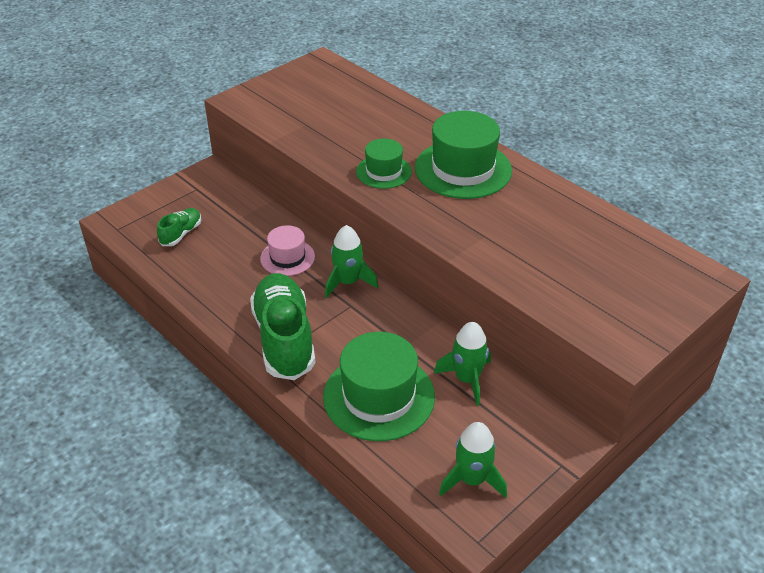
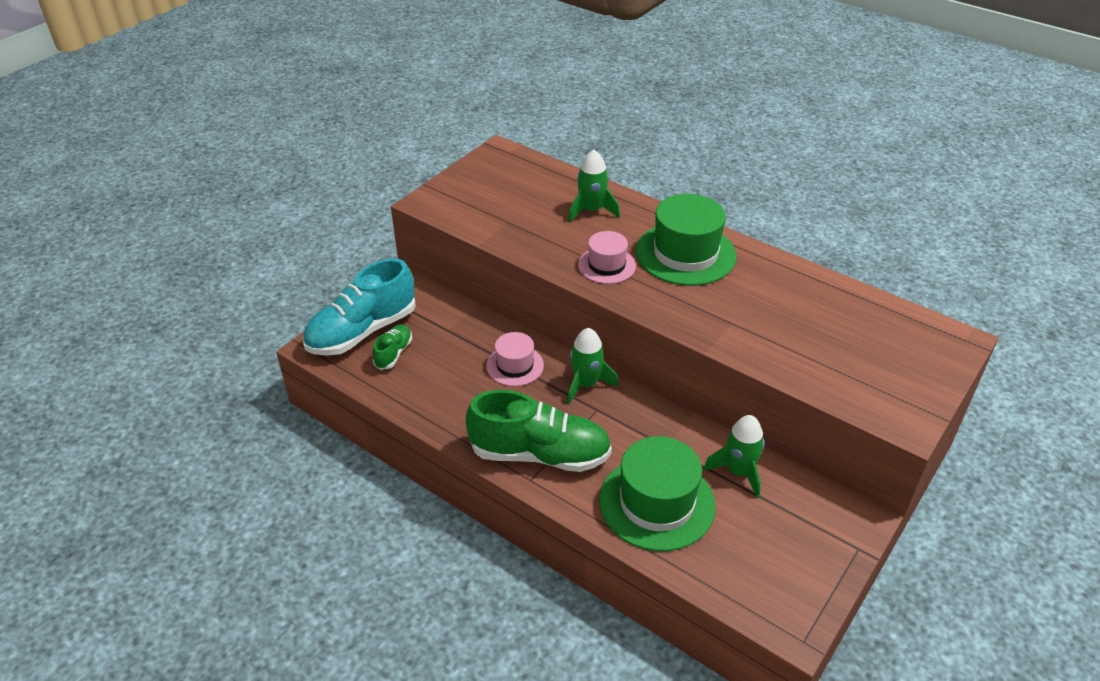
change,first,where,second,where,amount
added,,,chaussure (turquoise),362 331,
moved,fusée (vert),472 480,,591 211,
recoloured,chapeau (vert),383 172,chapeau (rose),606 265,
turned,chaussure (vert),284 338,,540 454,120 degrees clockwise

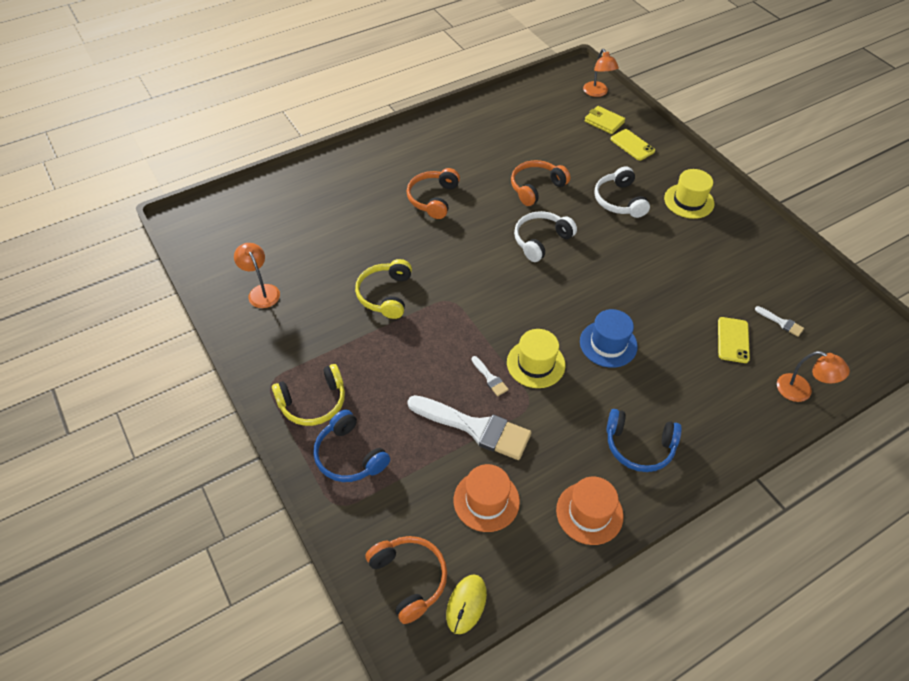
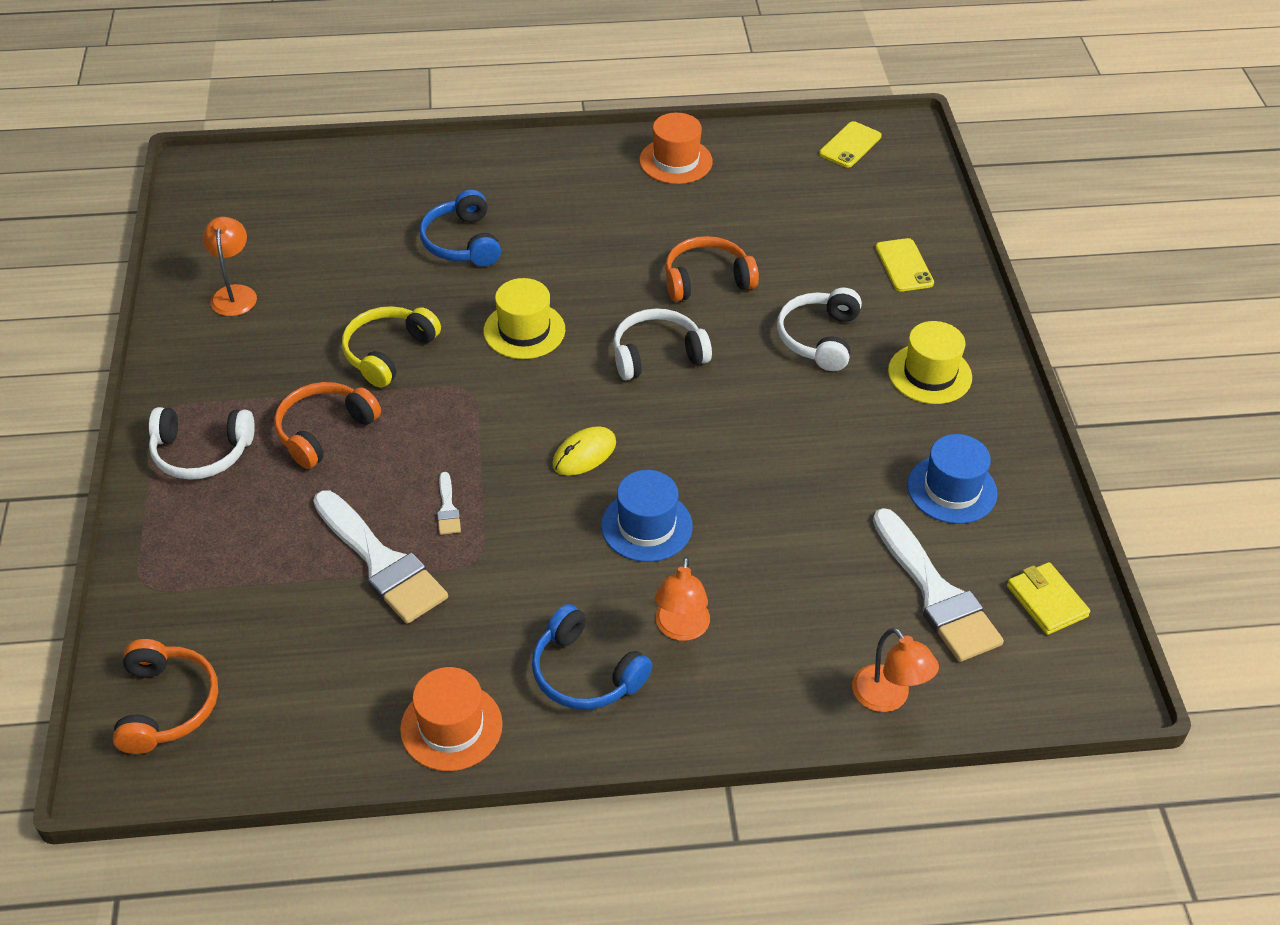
change,first,where,second,where,amount
added,,,chapeau (bleu),952 489,
moved,casque audio (bleu),349 456,,462 242,
moved,casque audio (orange),433 199,,324 431,
moved,souris (jaune),466 604,,584 454,
moved,chapeau (orange),486 500,,675 161,
moved,chapeau (jaune),535 364,,524 330,
moved,lampe (orange),597 93,,681 629,
moved,portefeuille (jaune),604 122,,1046 601,
moved,téléphone (jaune),733 340,,850 145,
recoloured,casque audio (jaune),313 402,casque audio (blanc),201 453,
resized,pinceau (blanc),781 322,,936 594,x2.34

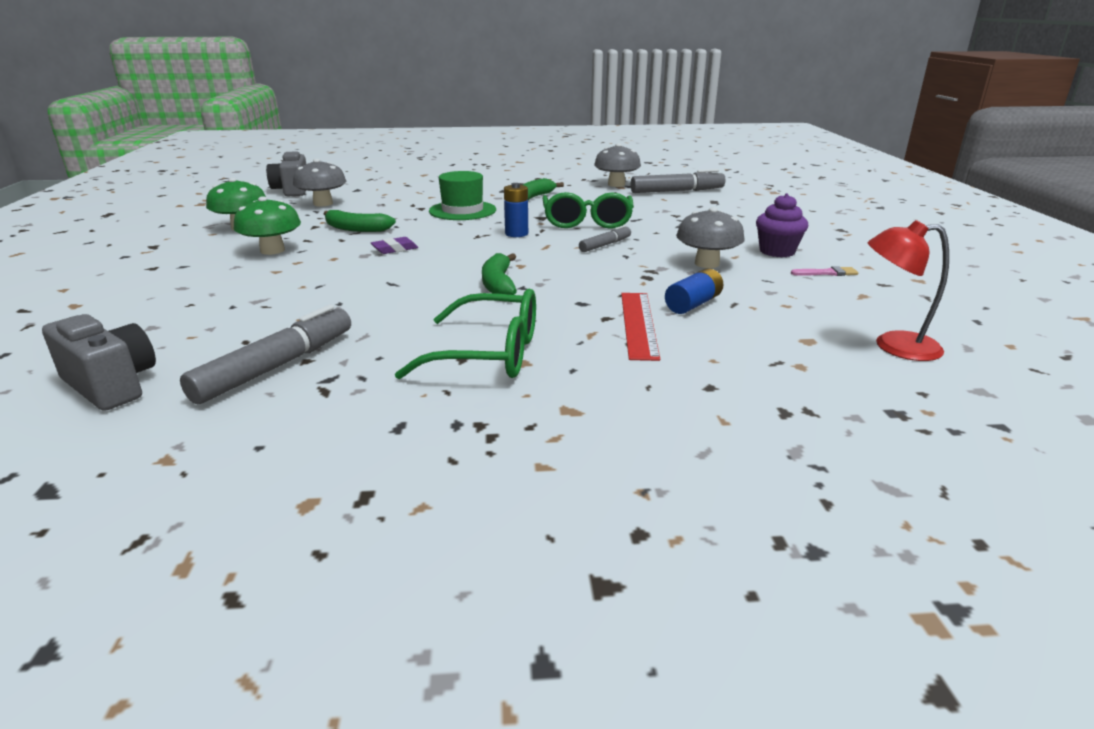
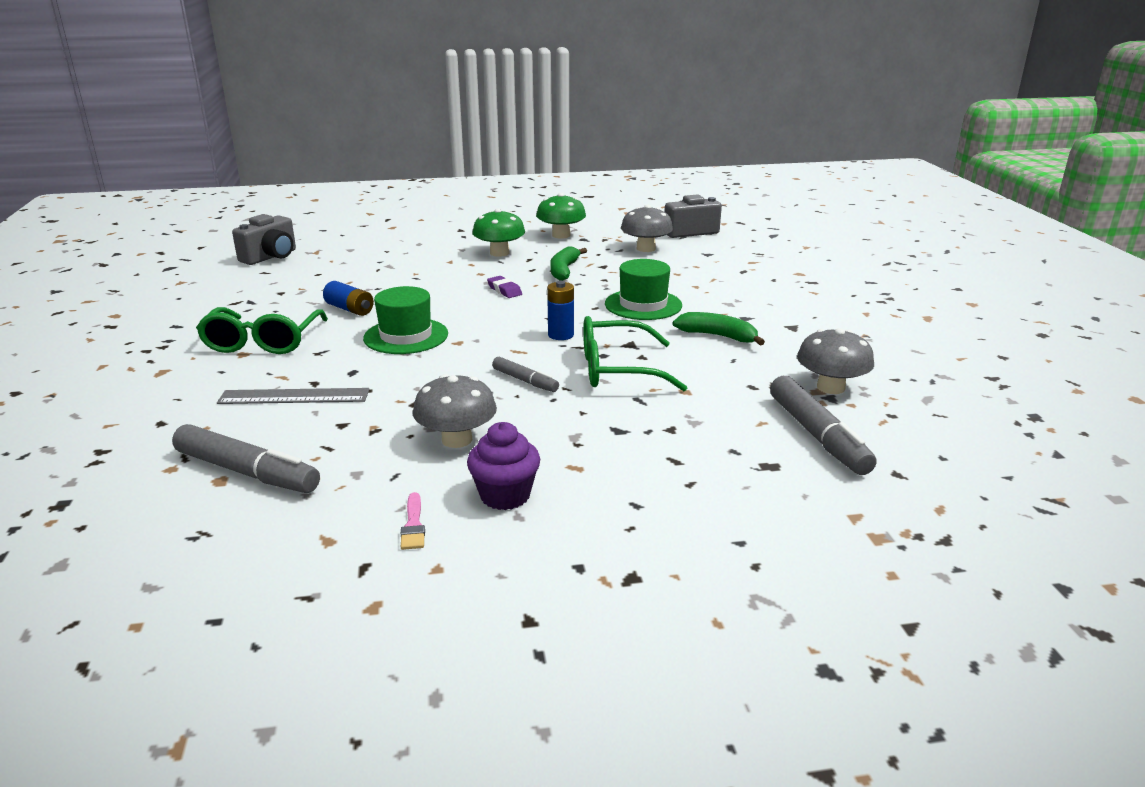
change,first,where,second,where,amount
removed,lampe (rouge),893 346,,,
moved,feutre (gris),277 366,,247 472,
moved,pile (bleu),693 304,,350 309,
replaced,banane (vert),498 284,chapeau (vert),406 336,
recoloured,règle (rouge),638 324,règle (gris),294 396,

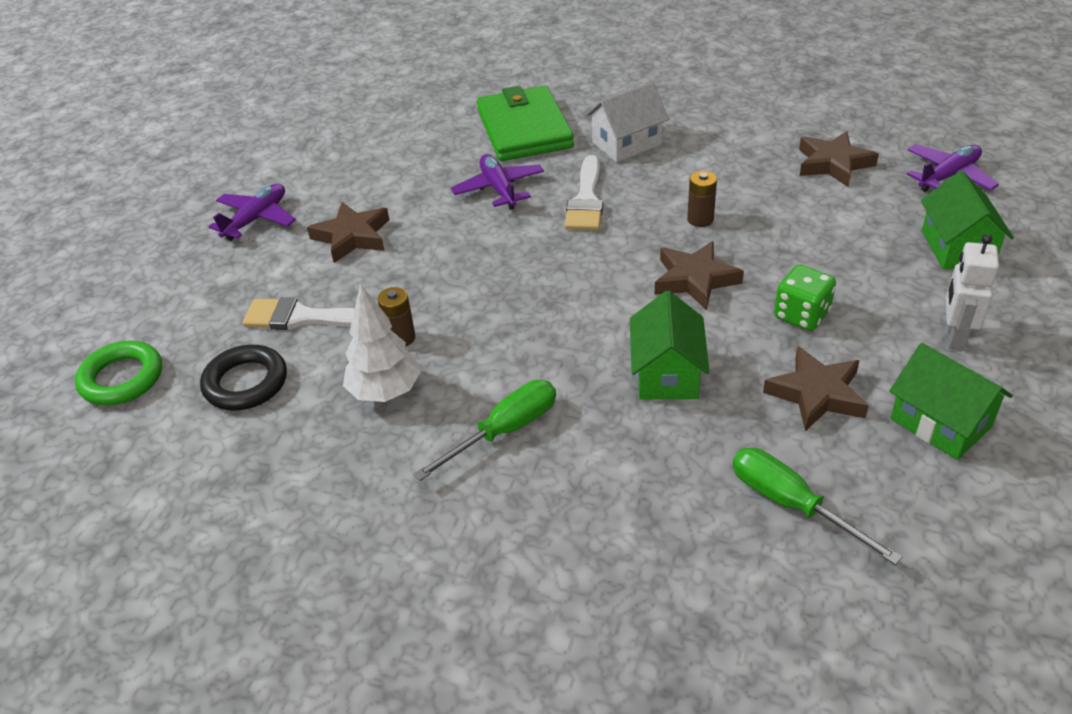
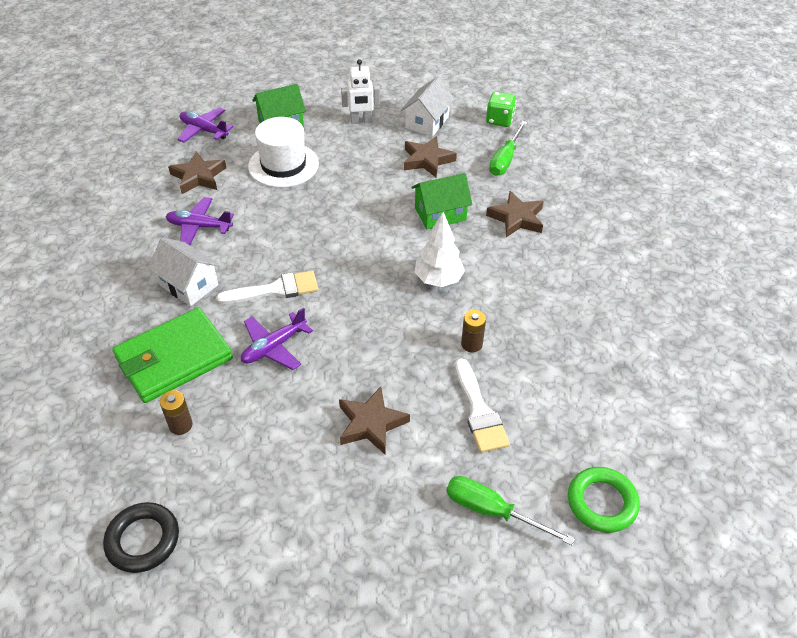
change,first,where,second,where,amount
added,,,chapeau (blanc),283 165,
moved,anneau (noir),246 383,,143 540,
moved,avion (violet),256 219,,199 227,
moved,arbre (blanc),385 392,,438 280,
moved,tournevis (vert),504 431,,492 511,
moved,étoile (marron),695 280,,516 218,
moved,pile (marron),700 219,,180 425,
moved,dé (vert),801 315,,499 120,
recoloured,maison (vert),940 423,maison (blanc),427 122,

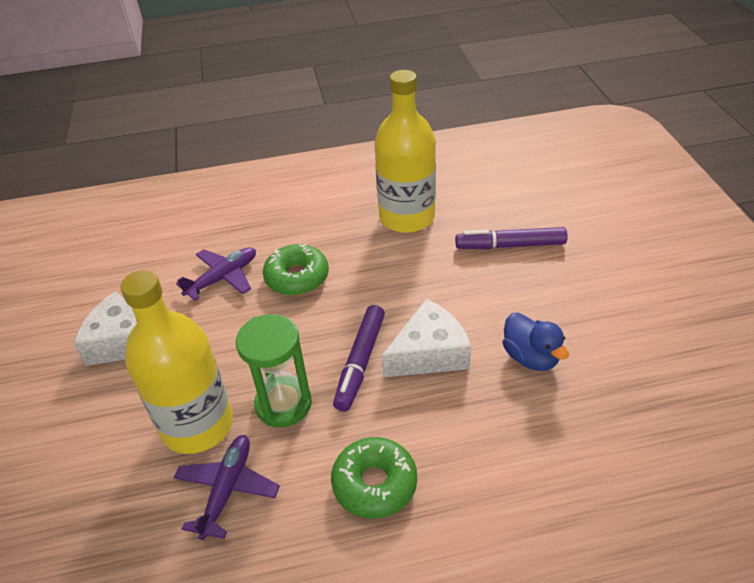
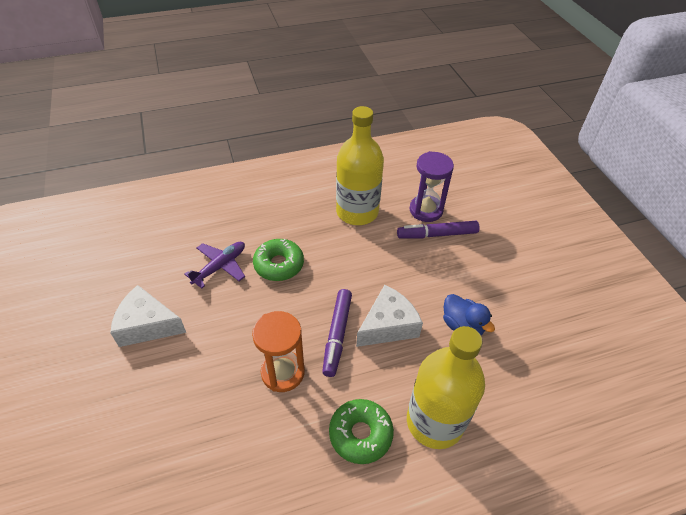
change,first,where,second,where,amount
removed,avion (violet),227 489,,,
added,,,sablier (violet),426 210,
moved,bouteille (jaune),197 425,,434 421,
recoloured,sablier (vert),283 404,sablier (orange),283 372,

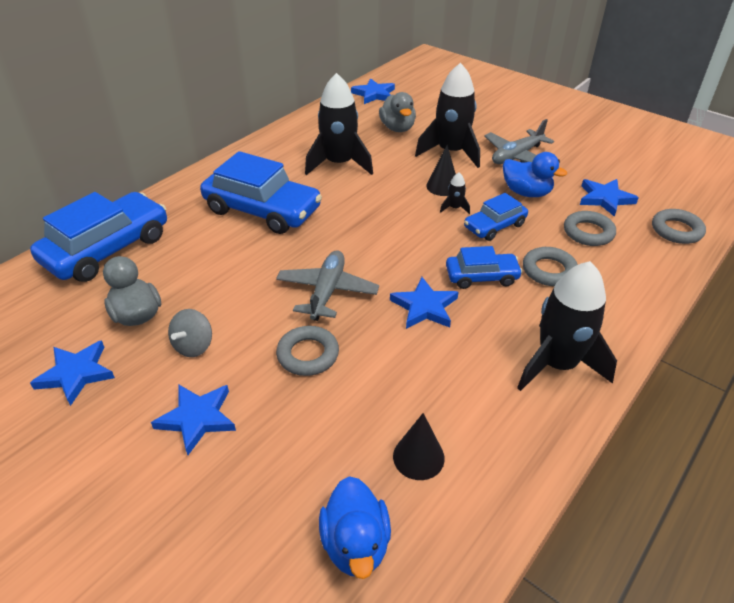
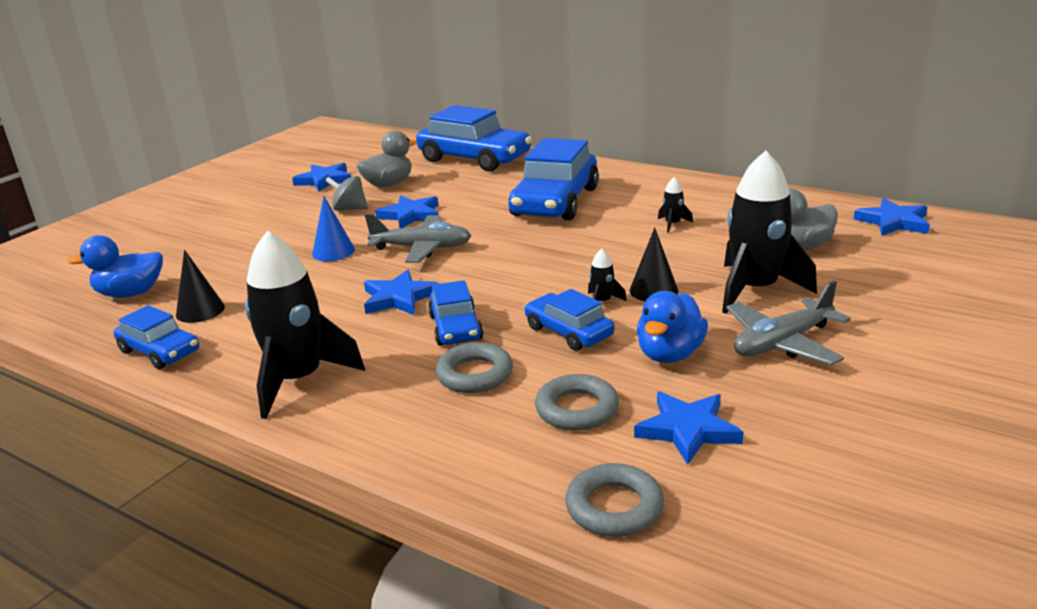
change,first,where,second,where,amount
added,,,voiture (bleu),160 351,
moved,étoile (bleu),197 418,,410 215,
replaced,anneau (gris),308 354,cône (bleu),333 252,
turned,avion (gris),516 156,,782 343,75 degrees counterclockwise
resized,fusée (noir),339 164,,672 224,x0.41

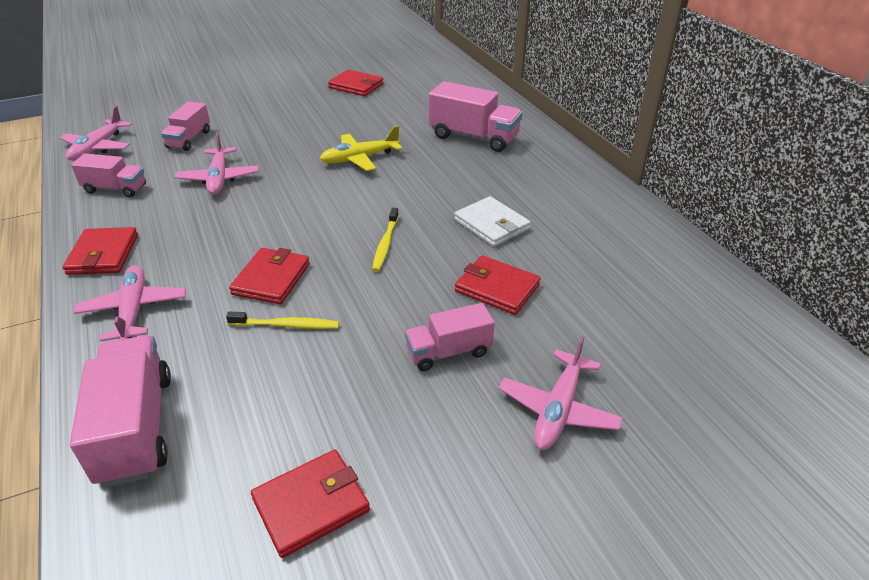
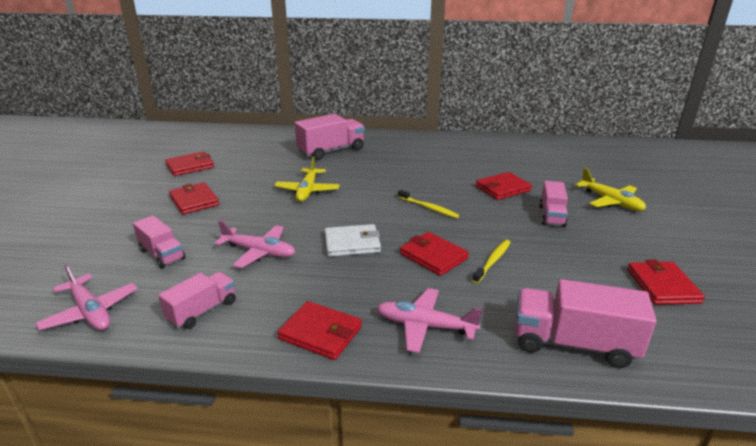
change,first,where,second,where,amount
added,,,portefeuille (rouge),194 201,
moved,portefeuille (blanc),491 224,,352 243,
recoloured,avion (rose),558 409,avion (jaune),610 201,

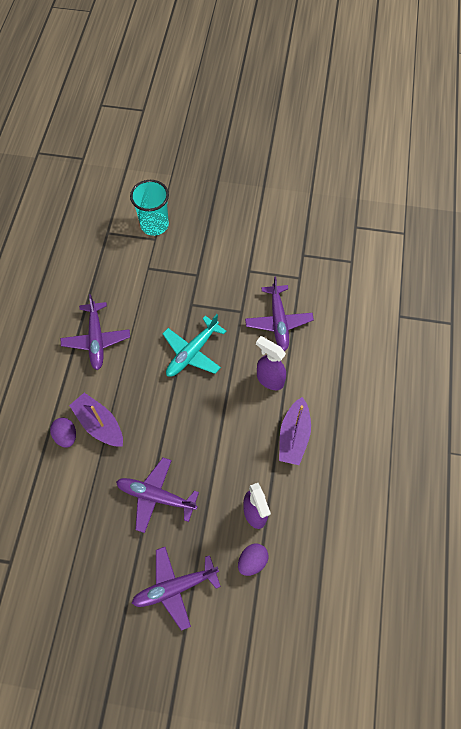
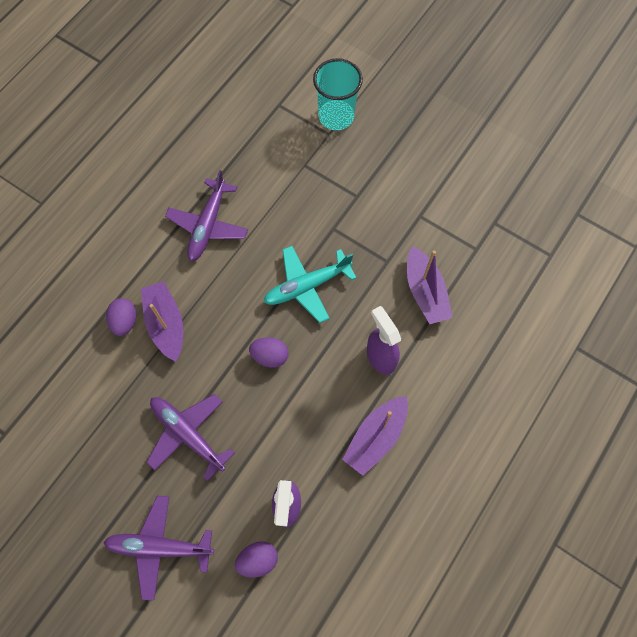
change,first,where,second,where,amount
added,,,œuf (violet),270 356,
replaced,avion (violet),278 321,bateau (violet),425 292,

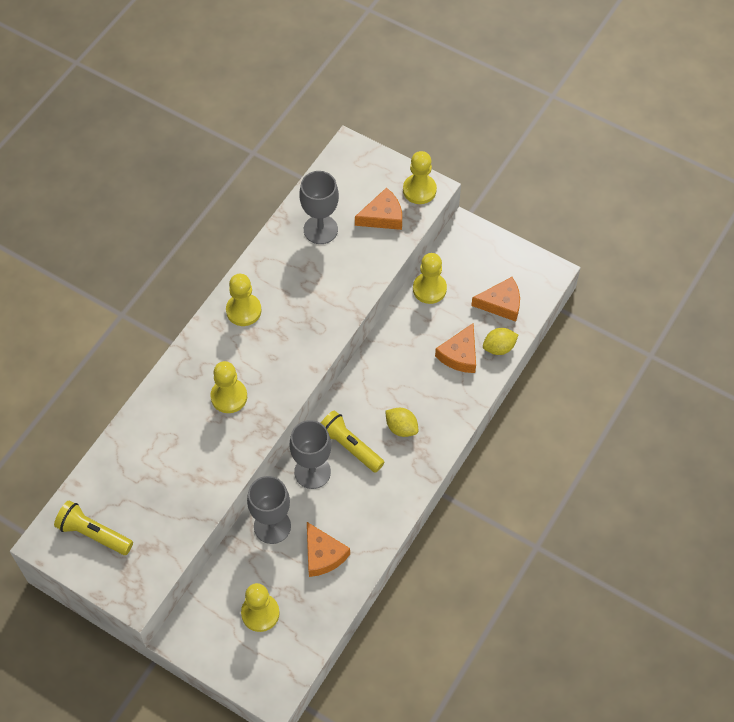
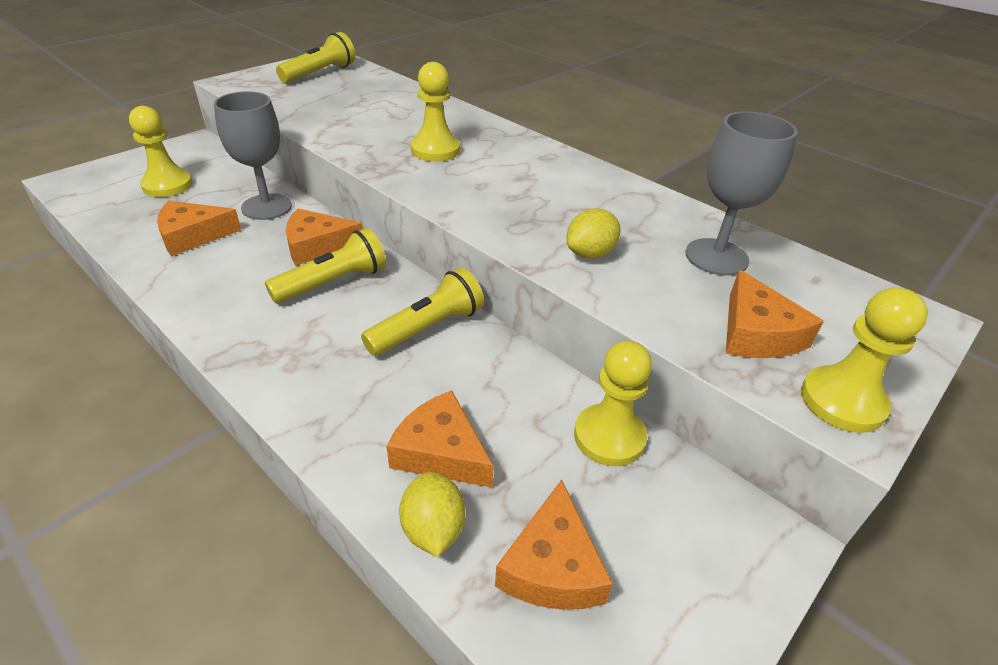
change,first,where,second,where,amount
removed,pion (jaune),243 310,,,
added,,,lampe de poche (jaune),427 328,
moved,citron (jaune),401 428,,590 254,
replaced,verre à pied (gris),312 472,fromage (orange),317 245,

